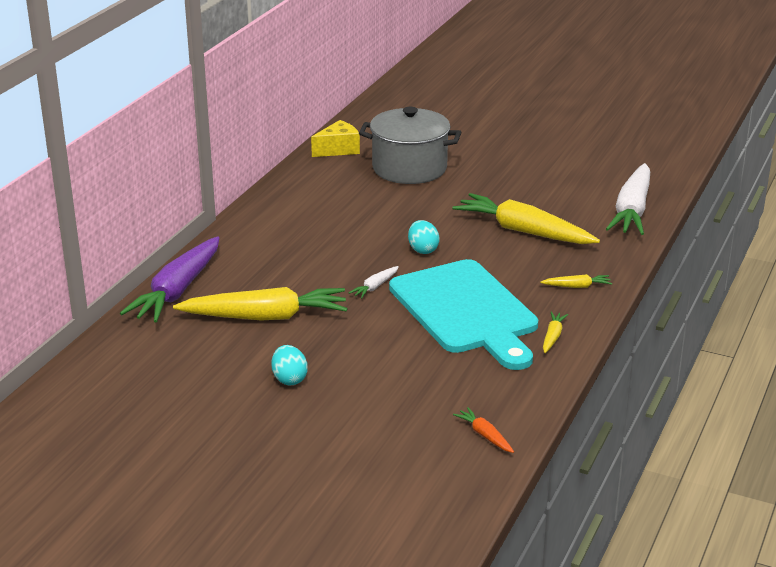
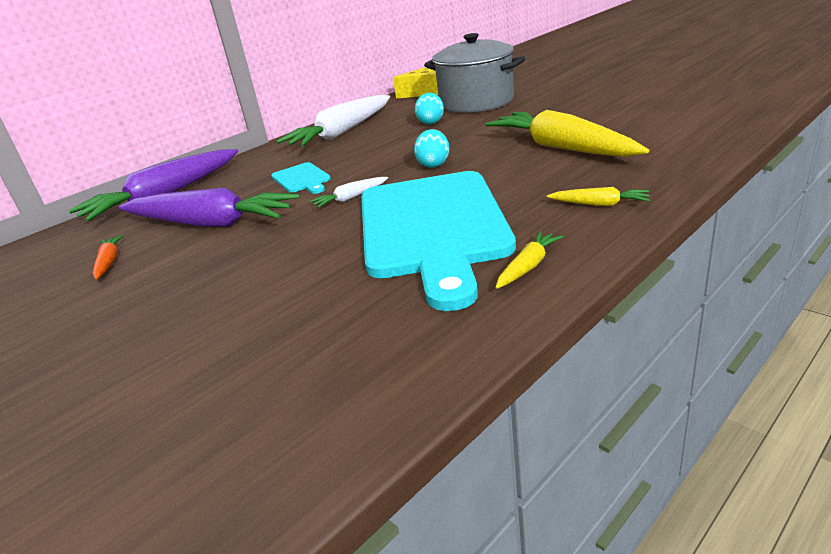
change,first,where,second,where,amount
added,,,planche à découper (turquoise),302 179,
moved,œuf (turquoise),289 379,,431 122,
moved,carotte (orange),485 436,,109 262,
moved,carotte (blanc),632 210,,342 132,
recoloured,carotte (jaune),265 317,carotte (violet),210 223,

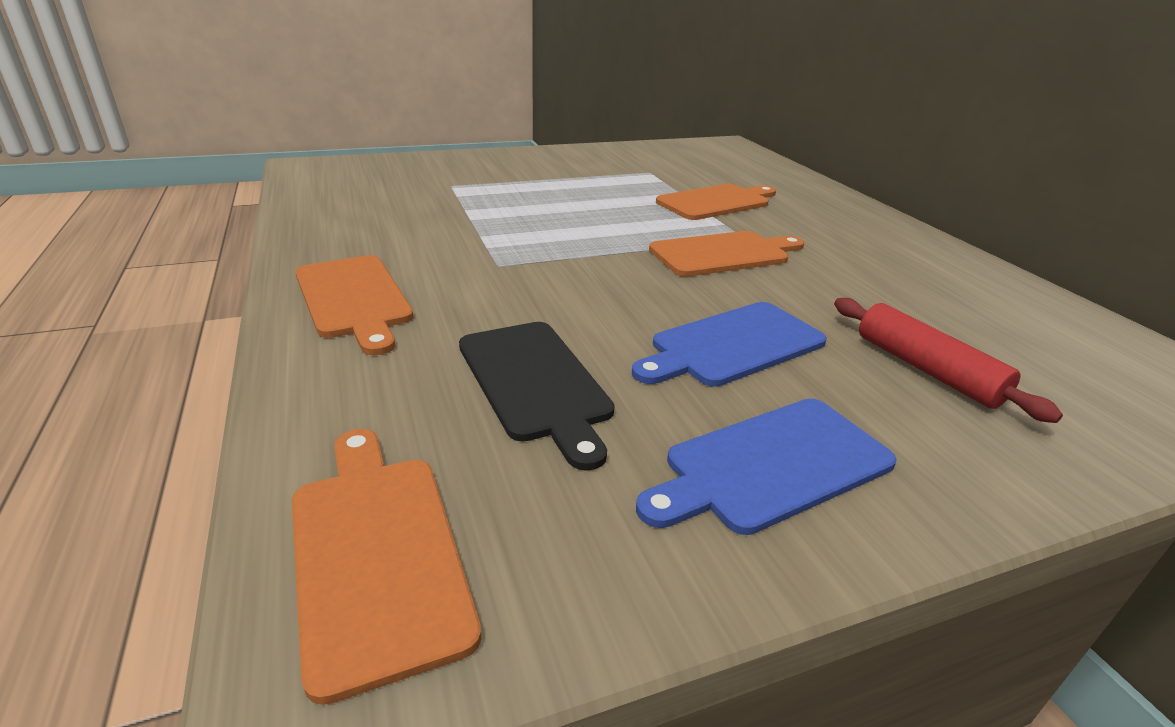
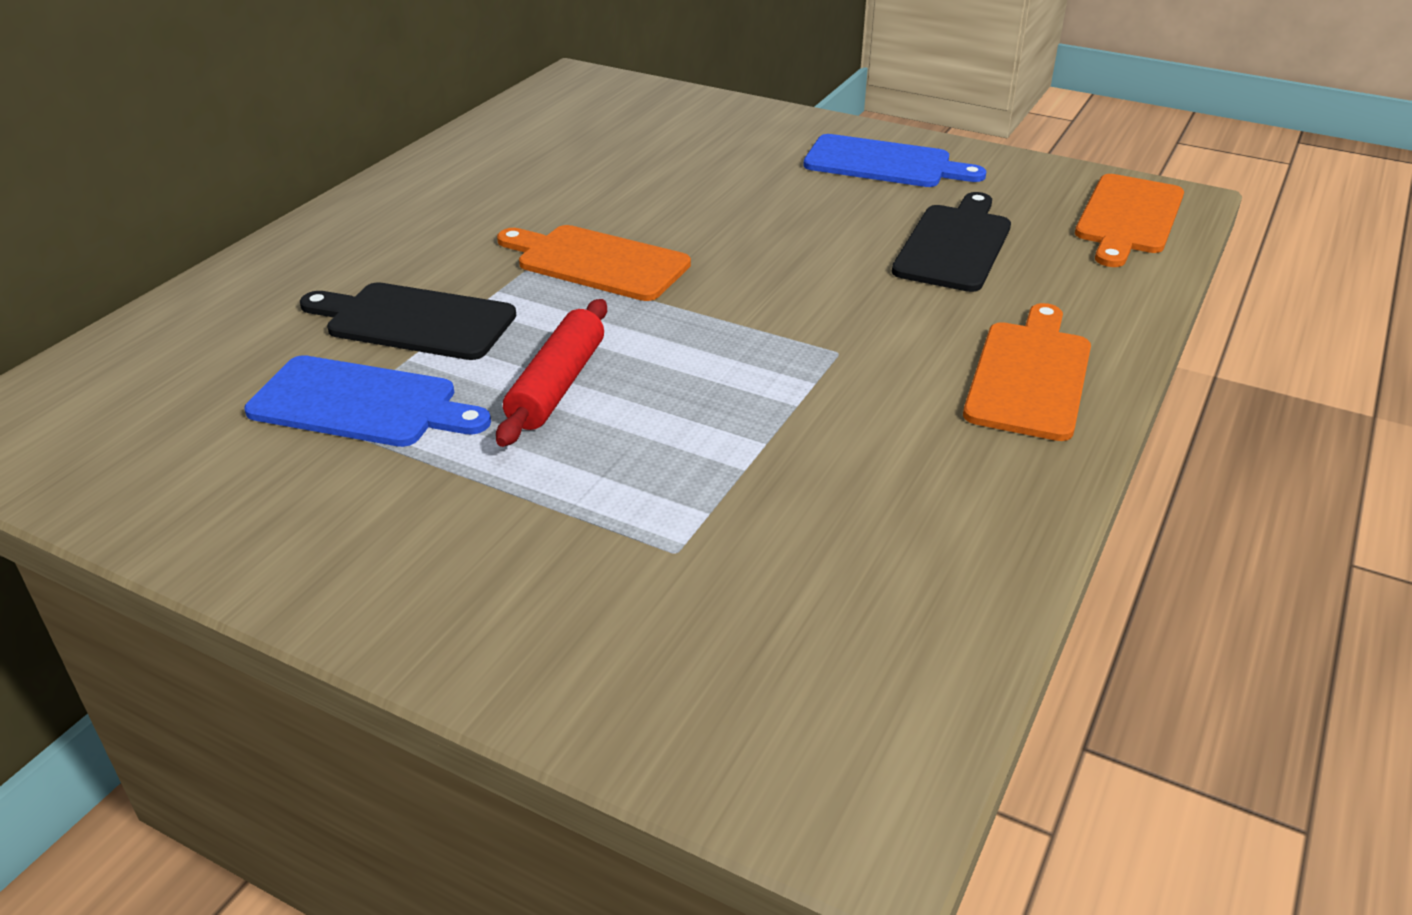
change,first,where,second,where,amount
moved,planche à découper (bleu),732 345,,361 404,
moved,rouleau à pâtisserie (rouge),926 370,,558 385,
recoloured,planche à découper (orange),716 202,planche à découper (noir),414 321,

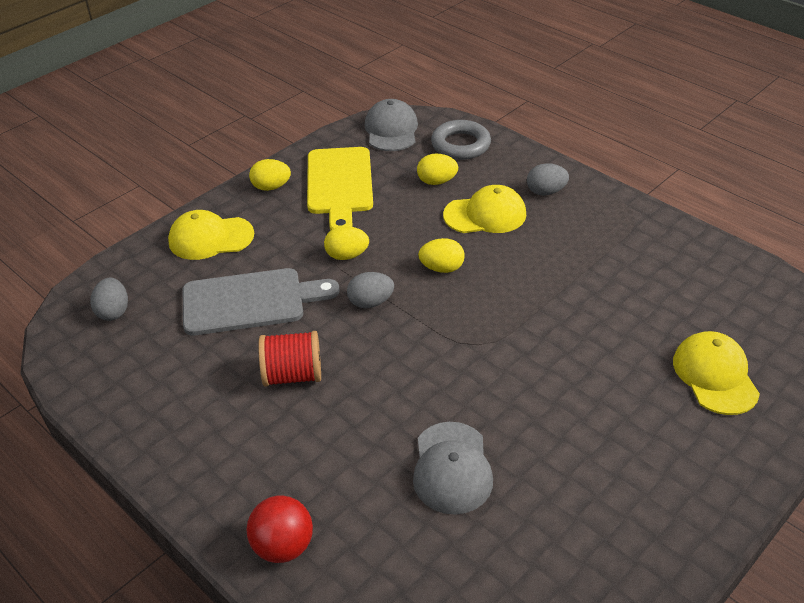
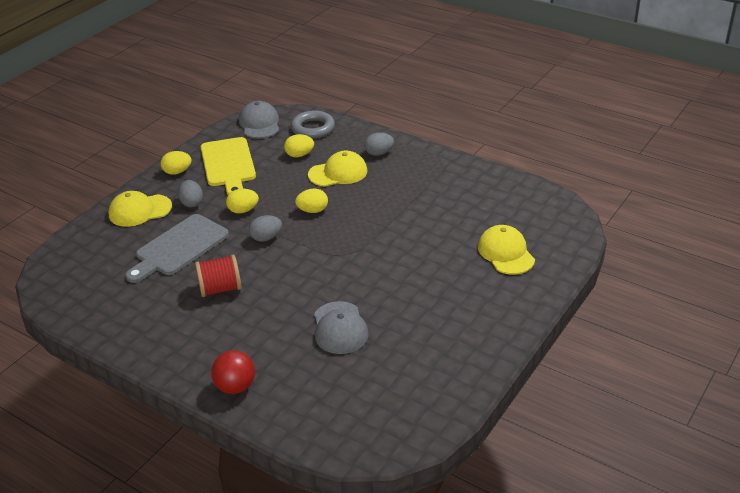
change,first,where,second,where,amount
moved,œuf (gris),113 311,,192 203,
turned,planche à découper (gris),250 301,,179 247,150 degrees clockwise

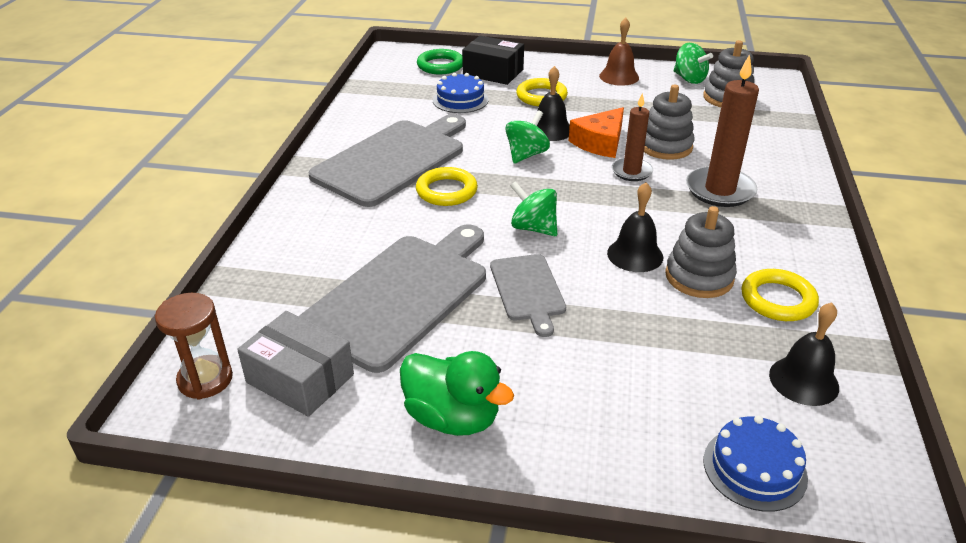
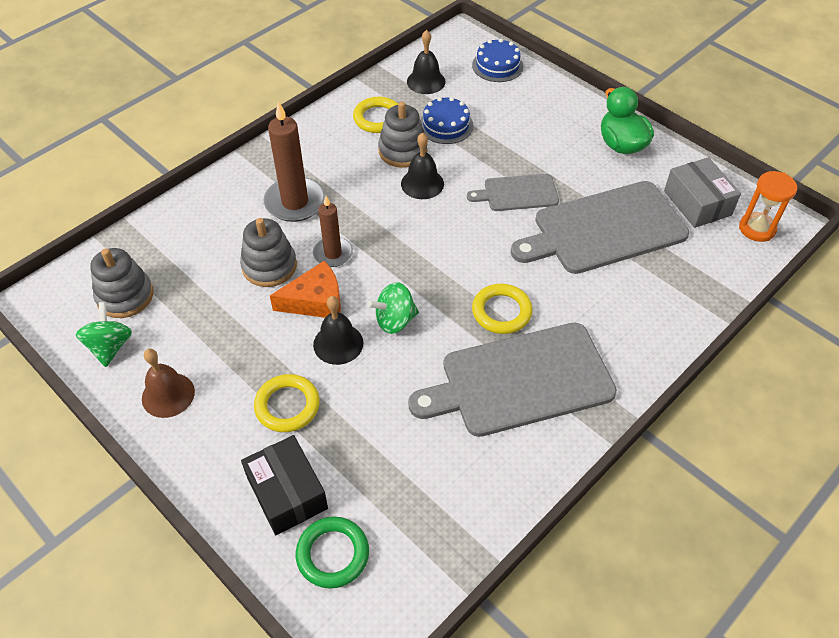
change,first,where,second,where,amount
removed,toupie (vert),533 228,,,
moved,gâteau (bleu),460 100,,446 125,
recoloured,sablier (marron),205 379,sablier (orange),757 229,
turned,planche à découper (gris),528 290,,517 193,120 degrees counterclockwise

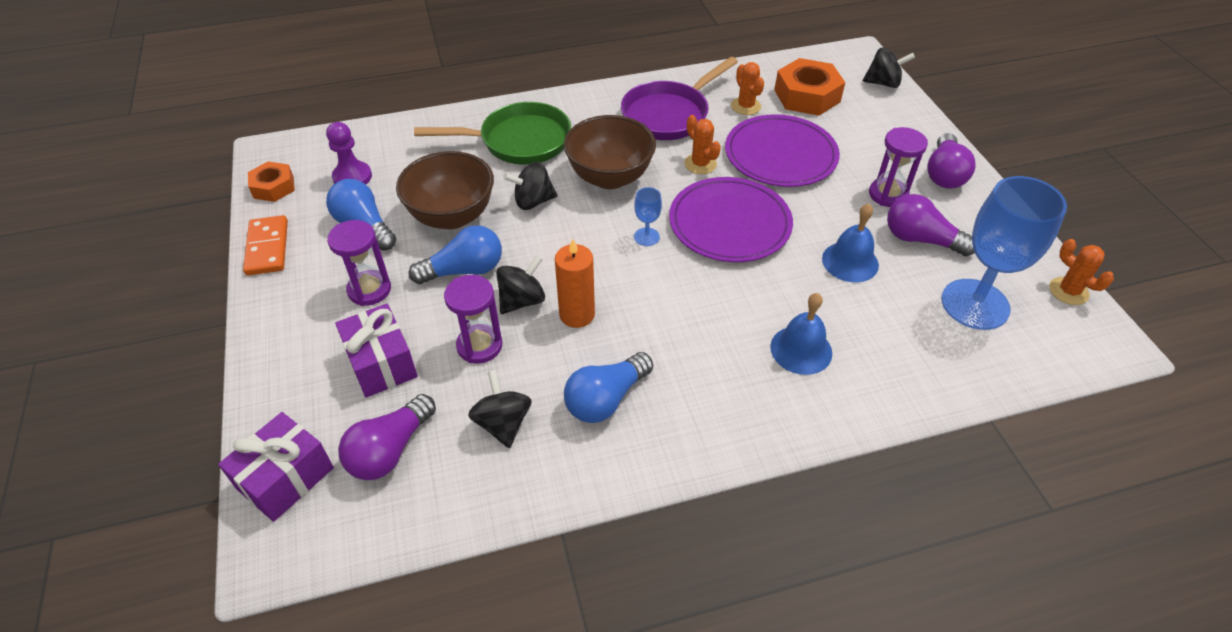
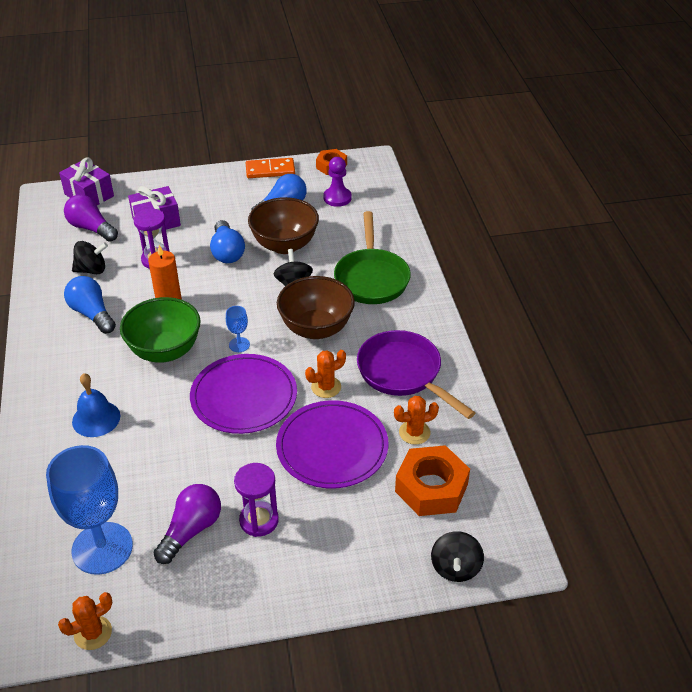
change,first,where,second,where,amount
removed,sablier (violet),369 290,,,
removed,toupie (noir),522 300,,,
removed,cloche (bleu),850 261,,,
removed,ampoule (violet),944 174,,,
added,,,bol (vert),165 351,

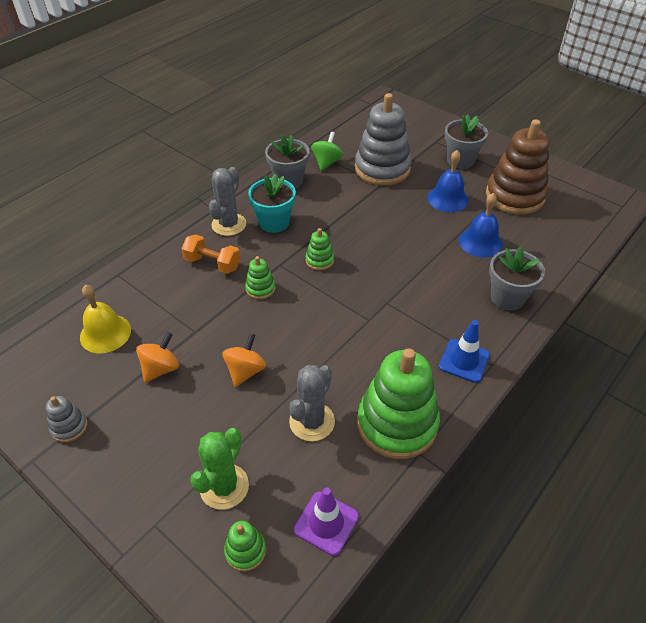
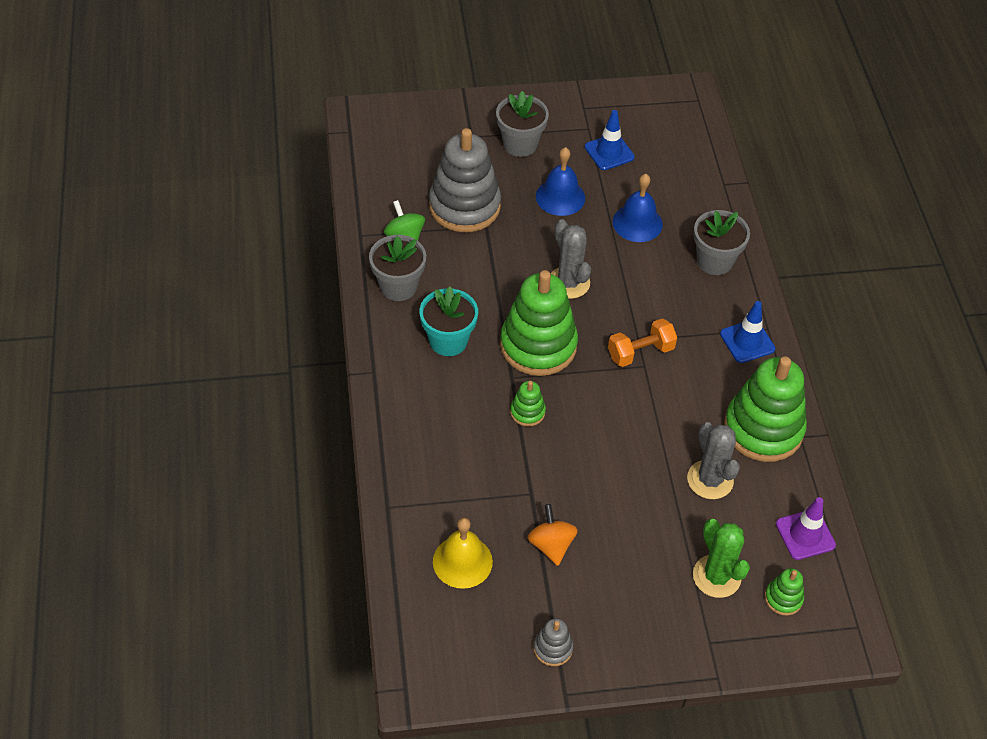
change,first,where,second,where,amount
removed,toupie (orange),245 371,,,
moved,haltère (orange),212 263,,640 352,
moved,cactus (gris),229 224,,569 283,
replaced,jouet à empiler (marron),514 196,cône de chantier (bleu),609 152,
resized,jouet à empiler (vert),319 260,,538 345,x2.26

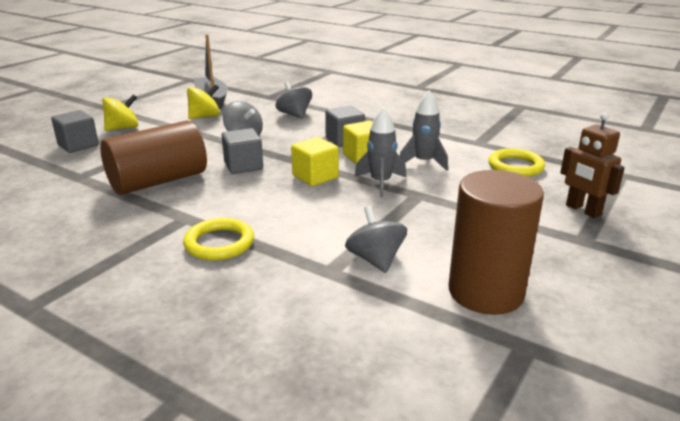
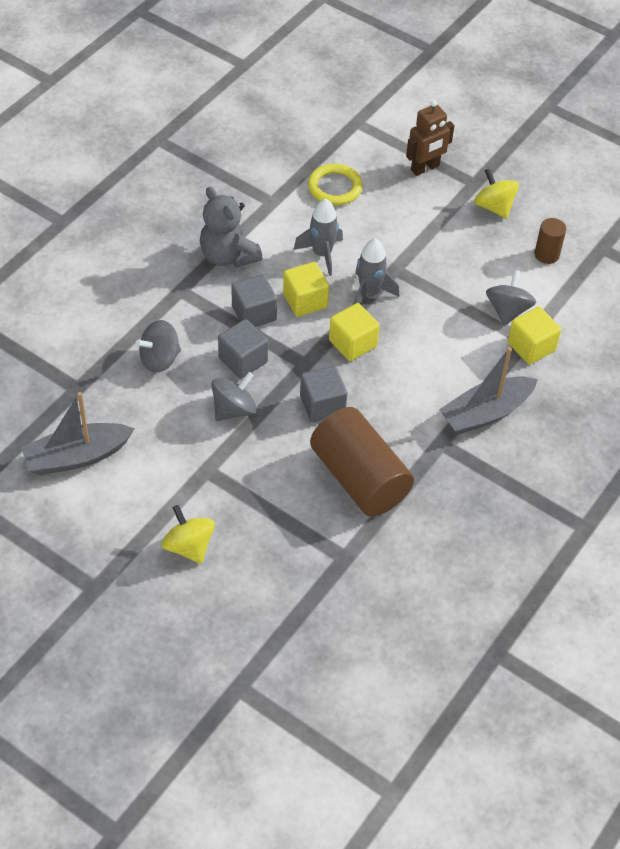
change,first,where,second,where,amount
added,,,ours en peluche (gris),228 256,
added,,,cube (jaune),531 347,
moved,cube (gris),78 145,,243 360,
moved,toupie (jaune),204 117,,494 207,
replaced,anneau (jaune),219 243,bateau (gris),486 413,
turned,toupie (gris),375 260,,507 310,120 degrees clockwise
resized,cylindre (marron),485 292,,546 254,x0.47

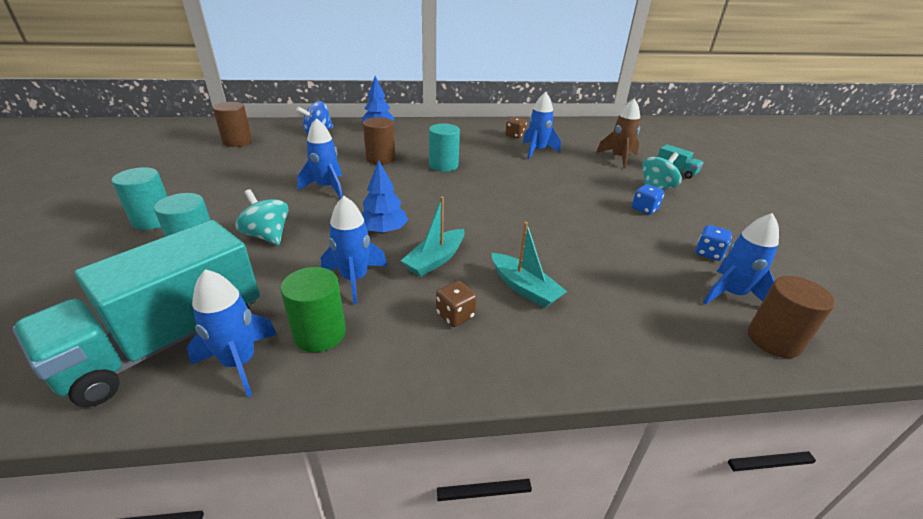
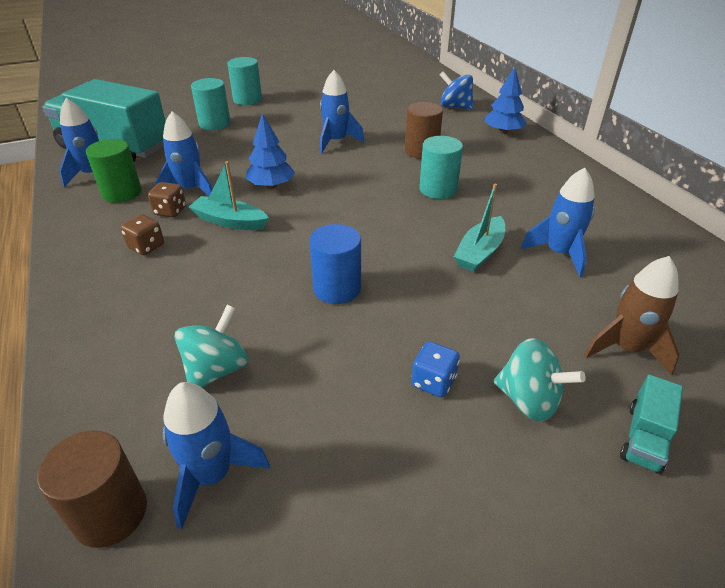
change,first,where,second,where,amount
removed,cylindre (marron),237 141,,,
removed,dé (bleu),708 253,,,
added,,,cylindre (bleu),337 288,
moved,toupie (turquoise),267 236,,217 369,
moved,bateau (turquoise),524 288,,480 252,
moved,dé (marron),515 136,,170 211,

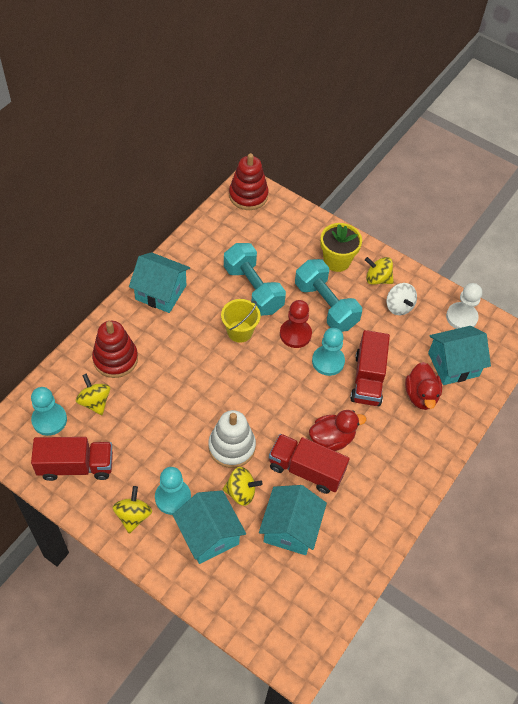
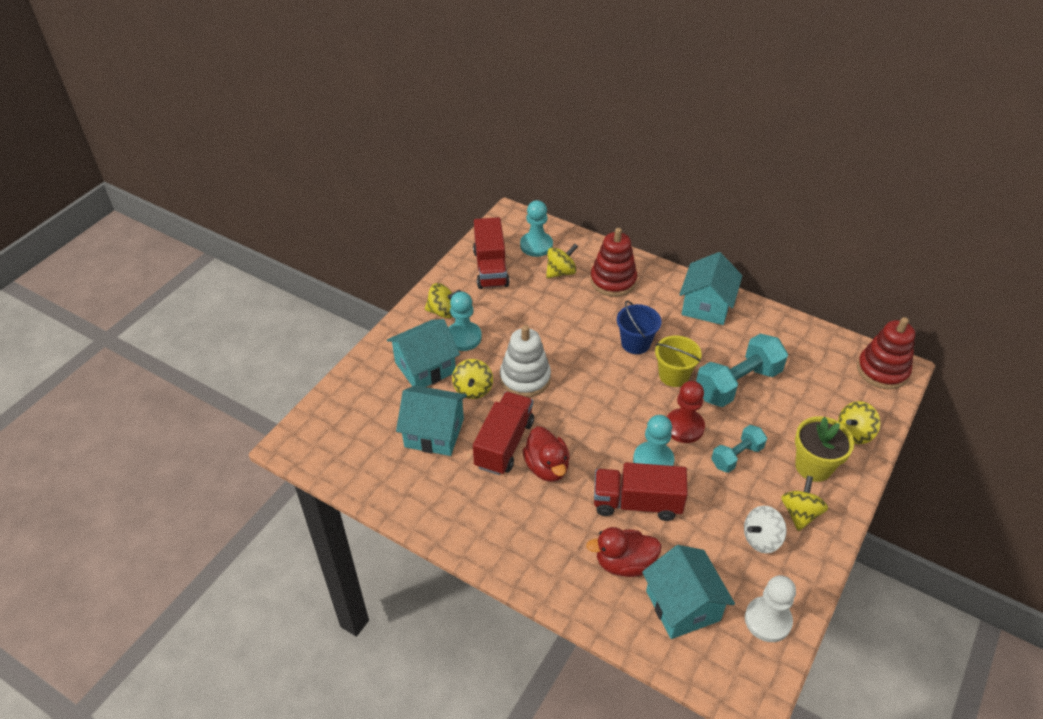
change,first,where,second,where,amount
added,,,seau (bleu),635 343,
added,,,toupie (jaune),854 433,
resized,haltère (turquoise),325 305,,736 456,x0.58

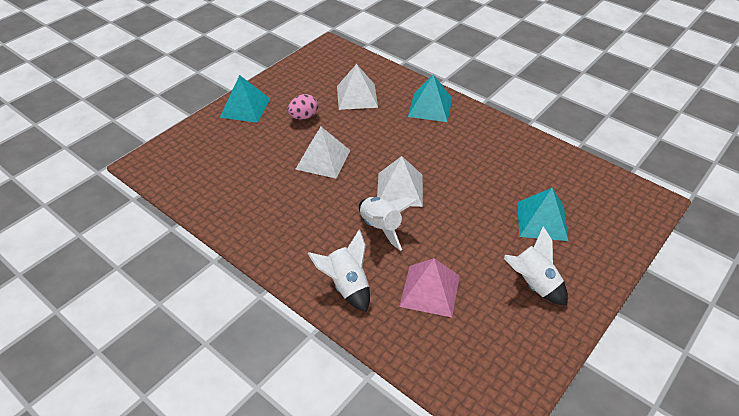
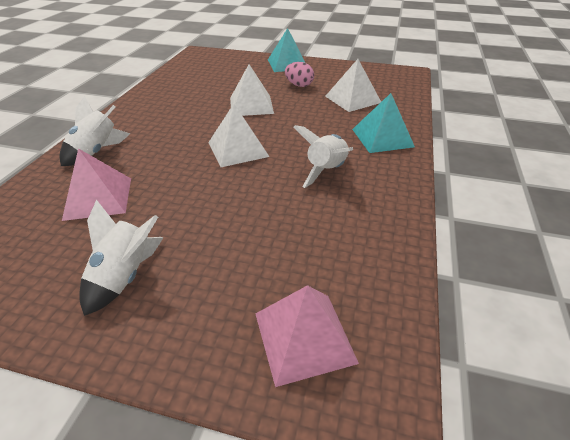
change,first,where,second,where,amount
removed,pyramide (turquoise),542 221,,,
added,,,pyramide (rose),304 337,
moved,fusée (blanc),381 227,,326 171,

